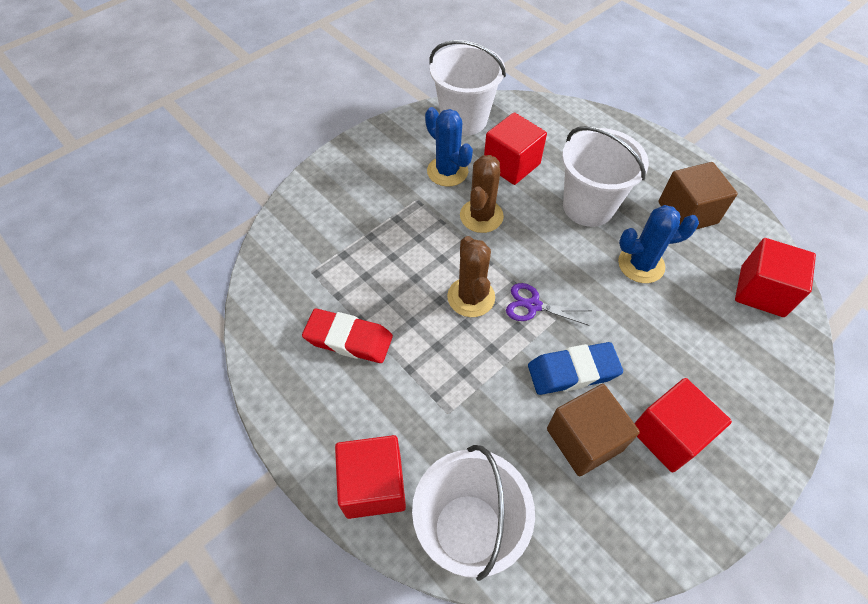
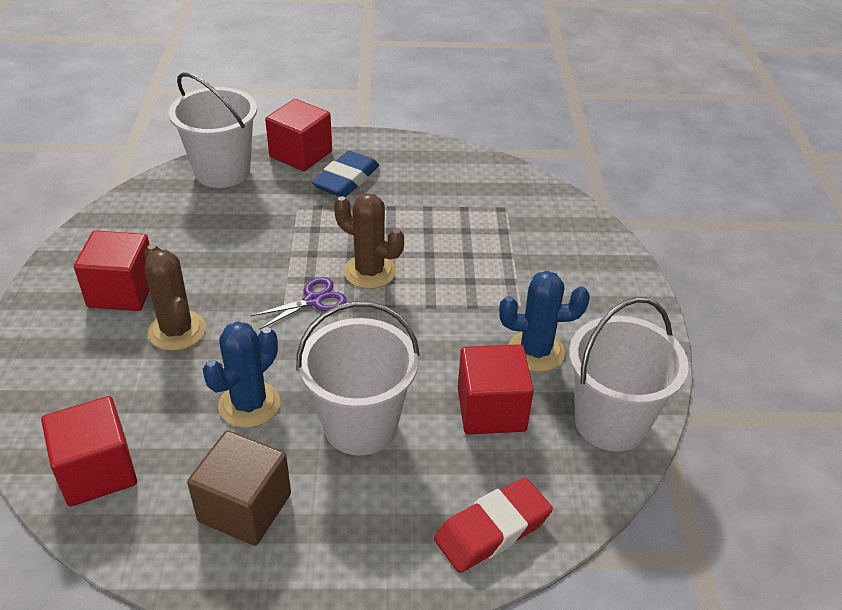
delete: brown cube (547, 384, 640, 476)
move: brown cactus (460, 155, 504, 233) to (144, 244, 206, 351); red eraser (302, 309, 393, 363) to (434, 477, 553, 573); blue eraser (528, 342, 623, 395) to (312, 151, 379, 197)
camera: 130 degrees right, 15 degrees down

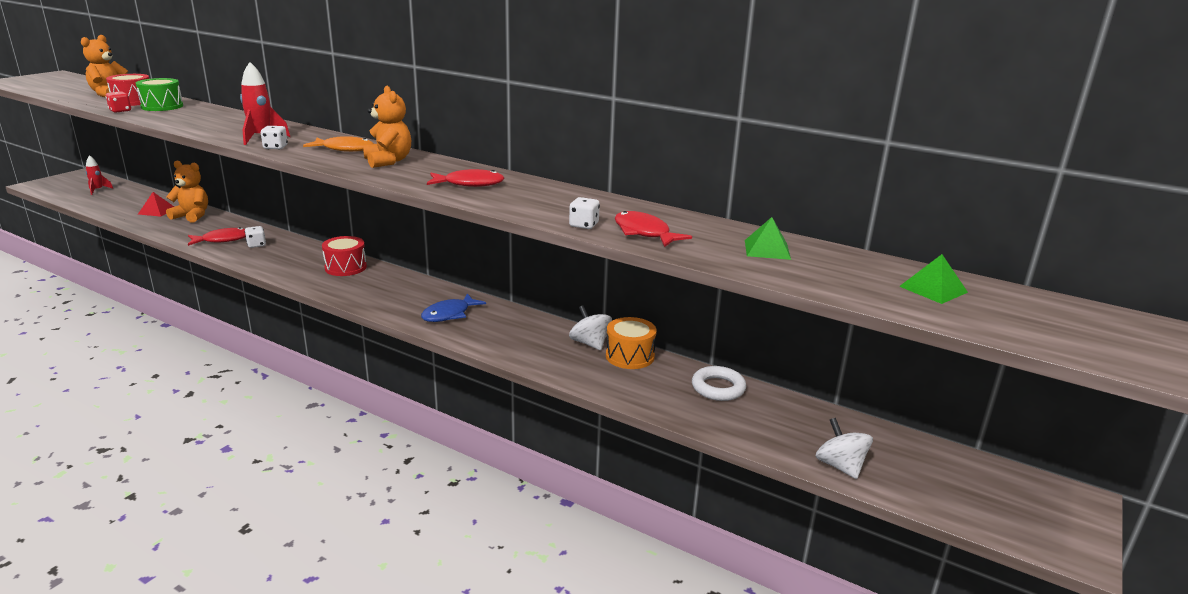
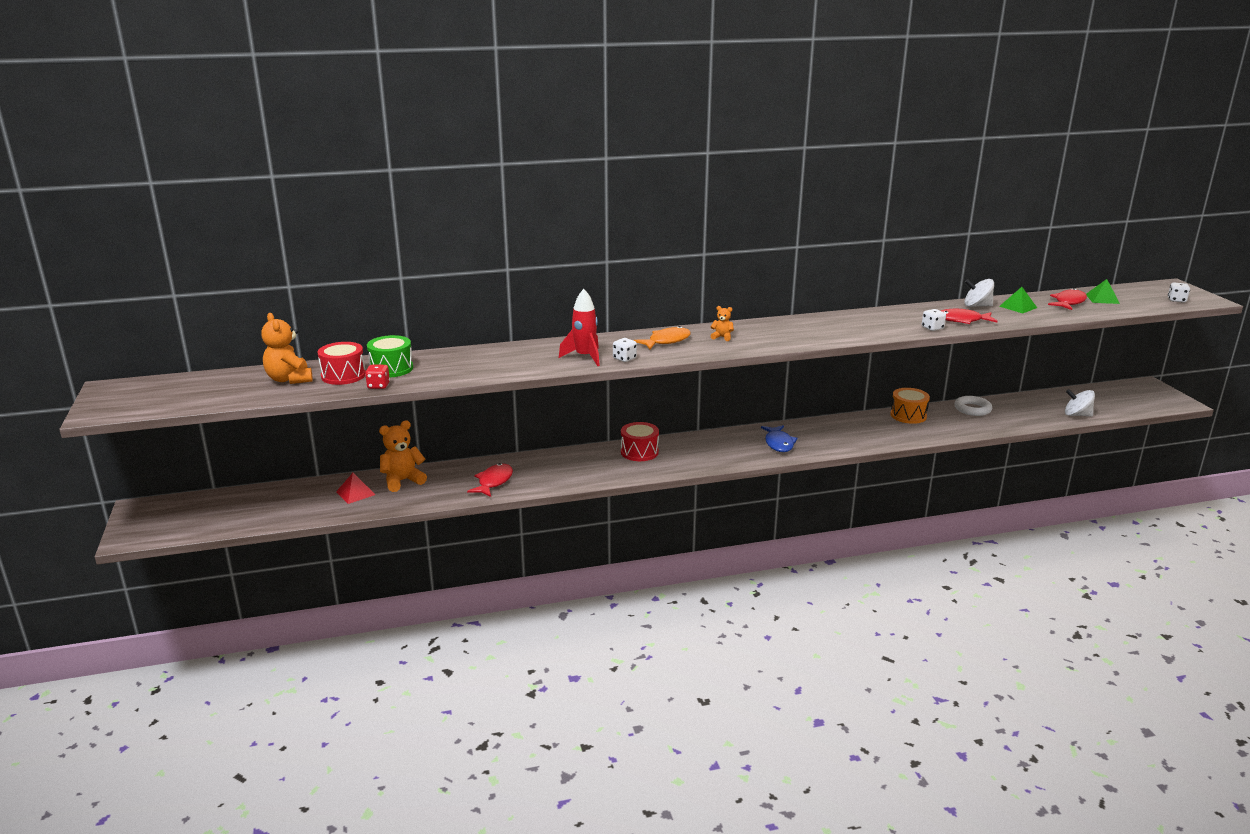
delete: red rocket (86, 155, 113, 195)
move: red fish (427, 169, 504, 187) to (1048, 288, 1087, 310); white dice (245, 226, 266, 248) to (1168, 282, 1190, 303); white spinning top (569, 305, 612, 350) to (964, 279, 994, 307)
resize: orange teddy bear (363, 86, 411, 168) = (711, 306, 734, 341) x0.51
camera: 45 degrees left, 0 degrees up

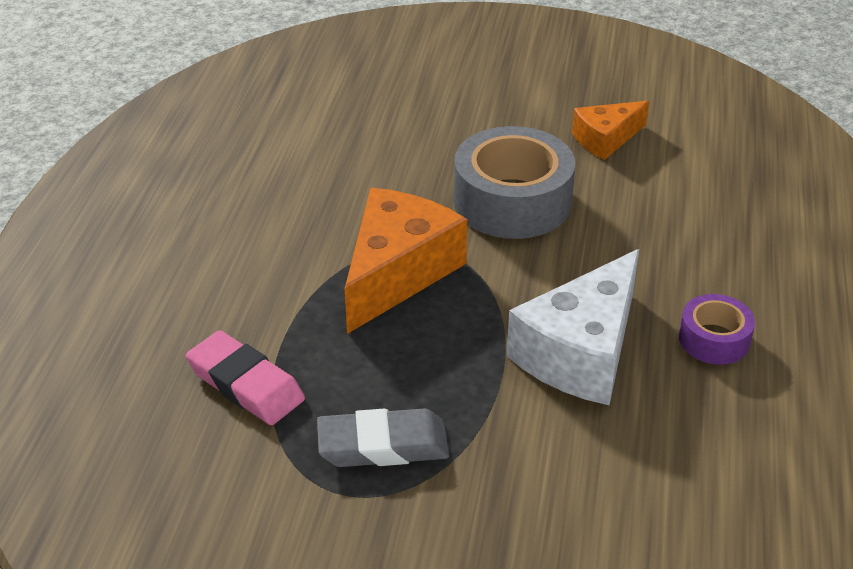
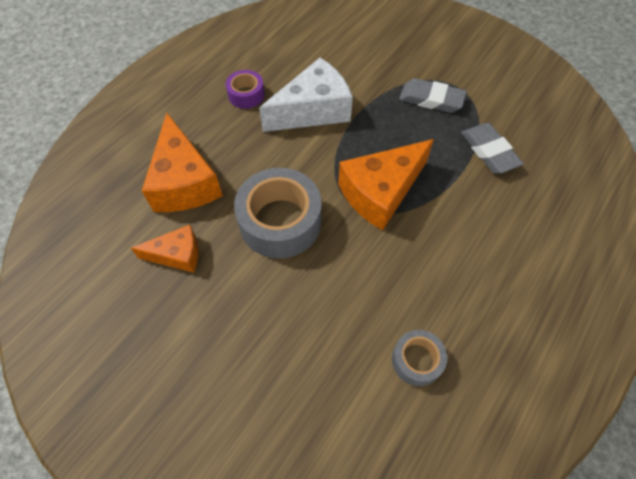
insert: orange cheese (142, 113, 223, 212); grey tape (392, 330, 447, 386)
recolor: pink eraser (186, 330, 305, 425) to grey eraser (461, 123, 524, 173)
camera: 155 degrees left, 20 degrees up

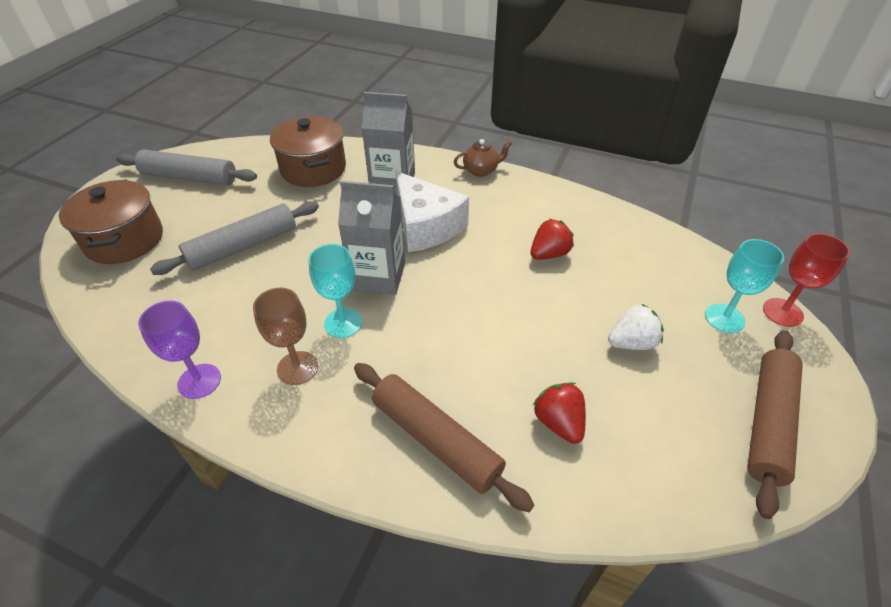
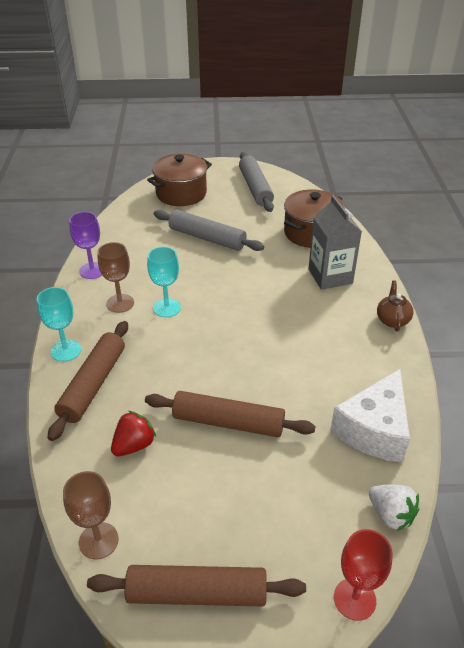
delete: grey carton (338, 181, 405, 295); red strawberry (531, 218, 574, 260)
insert: brown rolling pin (145, 391, 315, 437); brown goblet (63, 471, 119, 559)
move: white cheese (395, 171, 469, 252) to (330, 369, 410, 463); turquoise goblet (705, 239, 784, 333) to (37, 287, 81, 362); white strawberry (608, 304, 664, 350) to (369, 485, 419, 531)
rotate: brown teapot (454, 139, 512, 177) = (377, 281, 413, 331) 135 degrees counterclockwise
camera: 65 degrees right, 5 degrees down

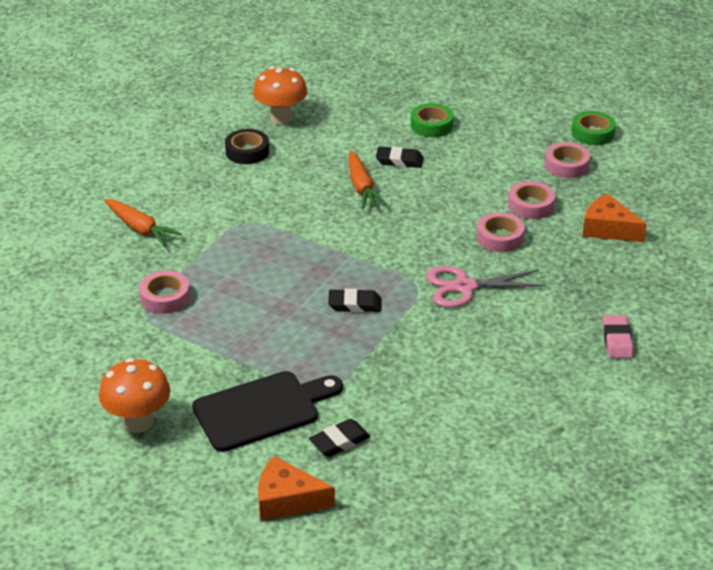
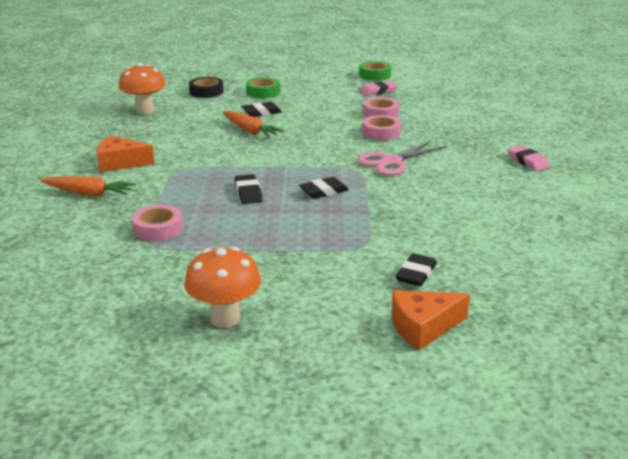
delete: black cutting board (192, 371, 343, 452)
insert: black eraser (235, 174, 263, 204)
move: black tape (225, 129, 269, 164) to (189, 77, 224, 98); orange cheese (582, 193, 647, 242) to (97, 135, 155, 172)
replace: pink tape (544, 142, 590, 178) to pink eraser (360, 81, 398, 96)
camera: 30 degrees left, 10 degrees down

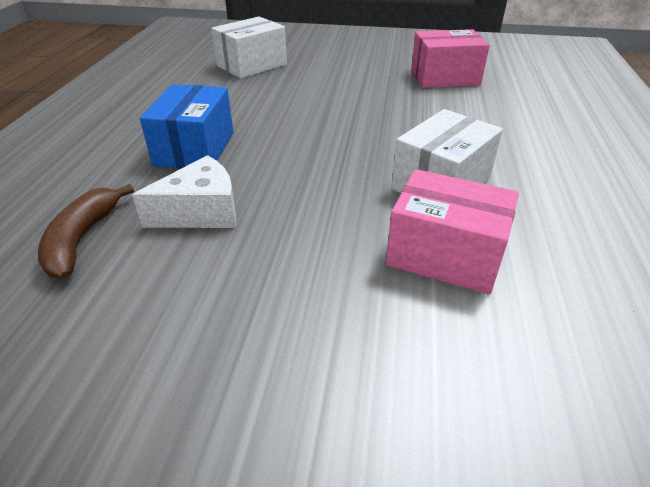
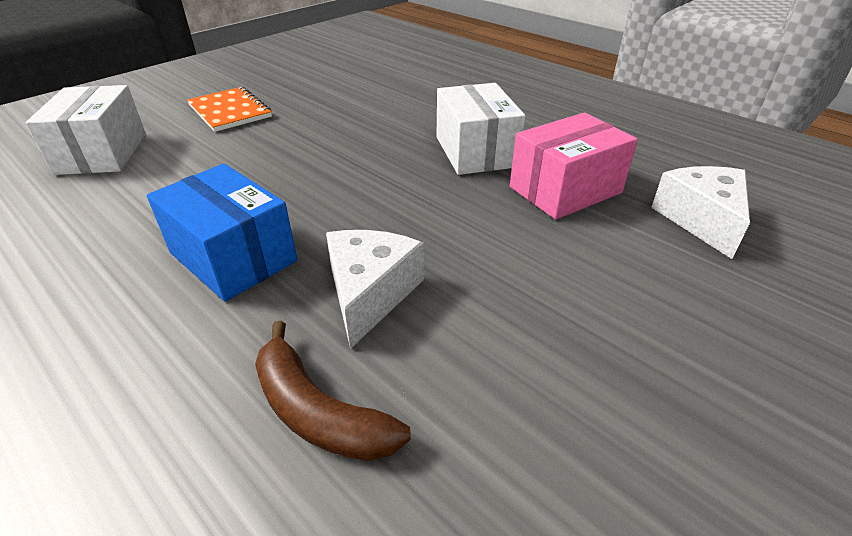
delete: pink box (411, 29, 490, 88)
insert: orange notebook (187, 87, 272, 132); white cheese (651, 166, 750, 259)
camera: 55 degrees left, 0 degrees up

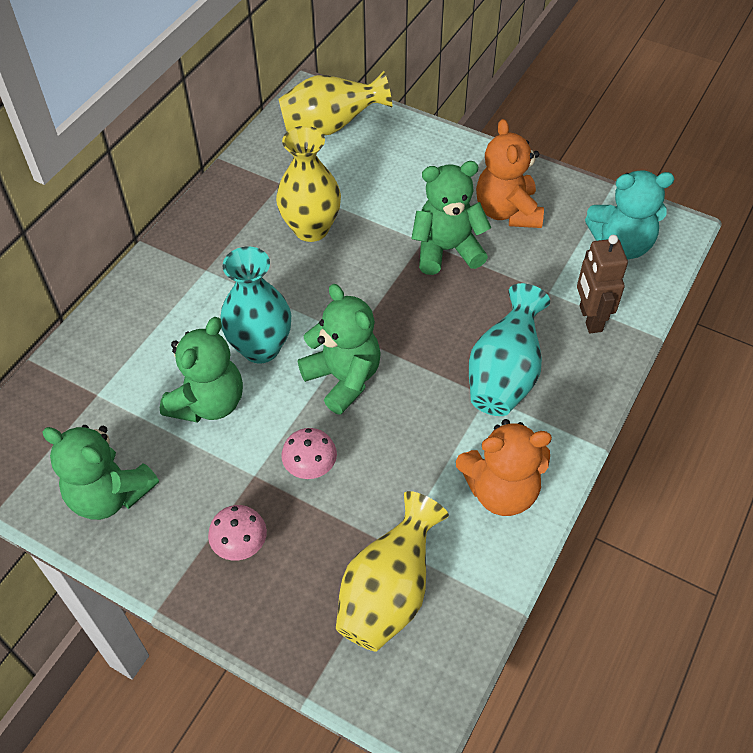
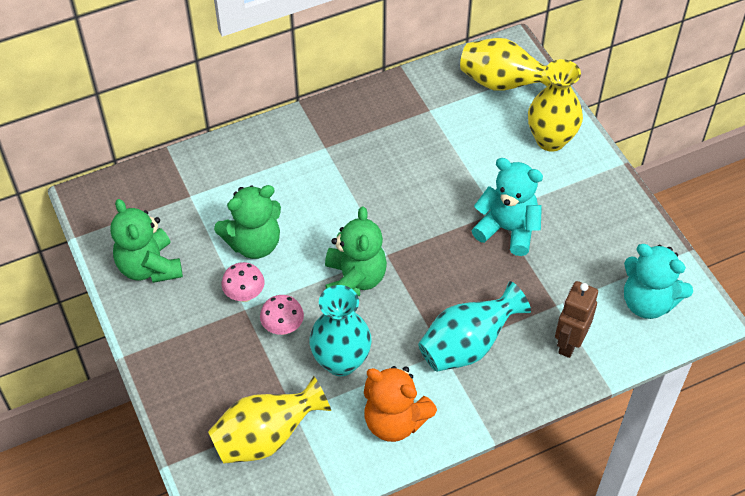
delete: orange teddy bear (476, 119, 544, 228)
move: yellow vase (276, 126, 341, 242) to (528, 59, 583, 152); turquoise vase (220, 247, 291, 363) to (309, 285, 372, 376); pink mushroom (208, 505, 267, 561) to (221, 262, 265, 302)
recolor: green teddy bear (411, 161, 491, 275) to turquoise teddy bear (471, 158, 543, 256)
camera: 35 degrees right, 0 degrees up

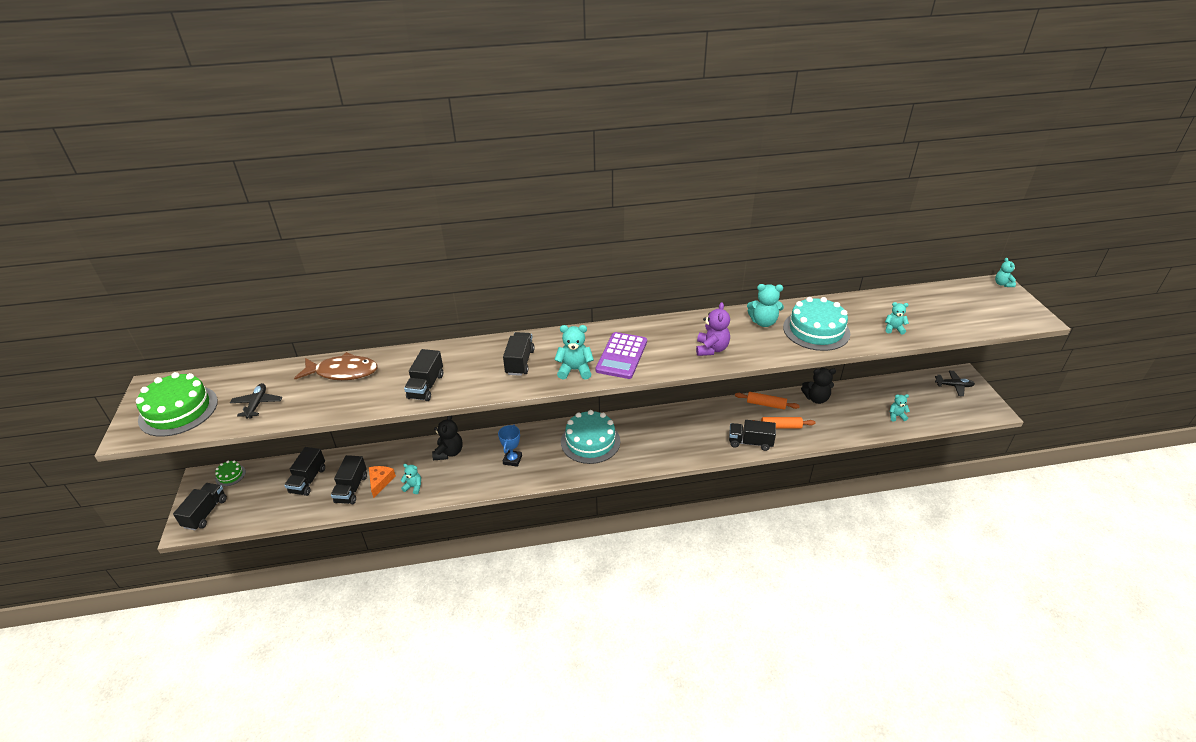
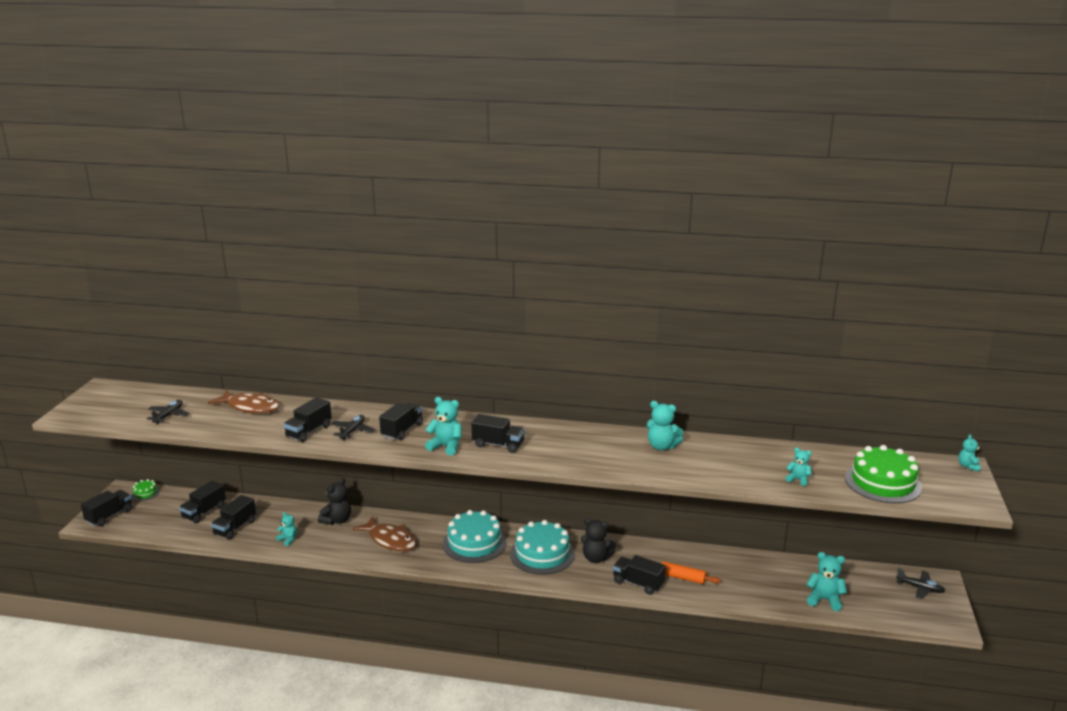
delete: purple teddy bear (696, 302, 730, 356); orange rolling pin (735, 392, 800, 410); orange cheese (369, 466, 396, 498)
insert: black plane (331, 415, 375, 440)
move: turquoise cake (783, 297, 850, 351) to (510, 520, 575, 575); black teddy bear (801, 368, 836, 404) to (581, 518, 616, 563); green cake (136, 372, 218, 437) to (845, 445, 922, 503)
replace: purple calculator (595, 332, 647, 379) to black truck (471, 414, 525, 453); blue trophy (498, 424, 522, 467) to brown fish (352, 516, 416, 552)
resize: turquoise teddy bear (889, 394, 910, 422) = (806, 552, 847, 611) x1.63
camera: 20 degrees right, 15 degrees down

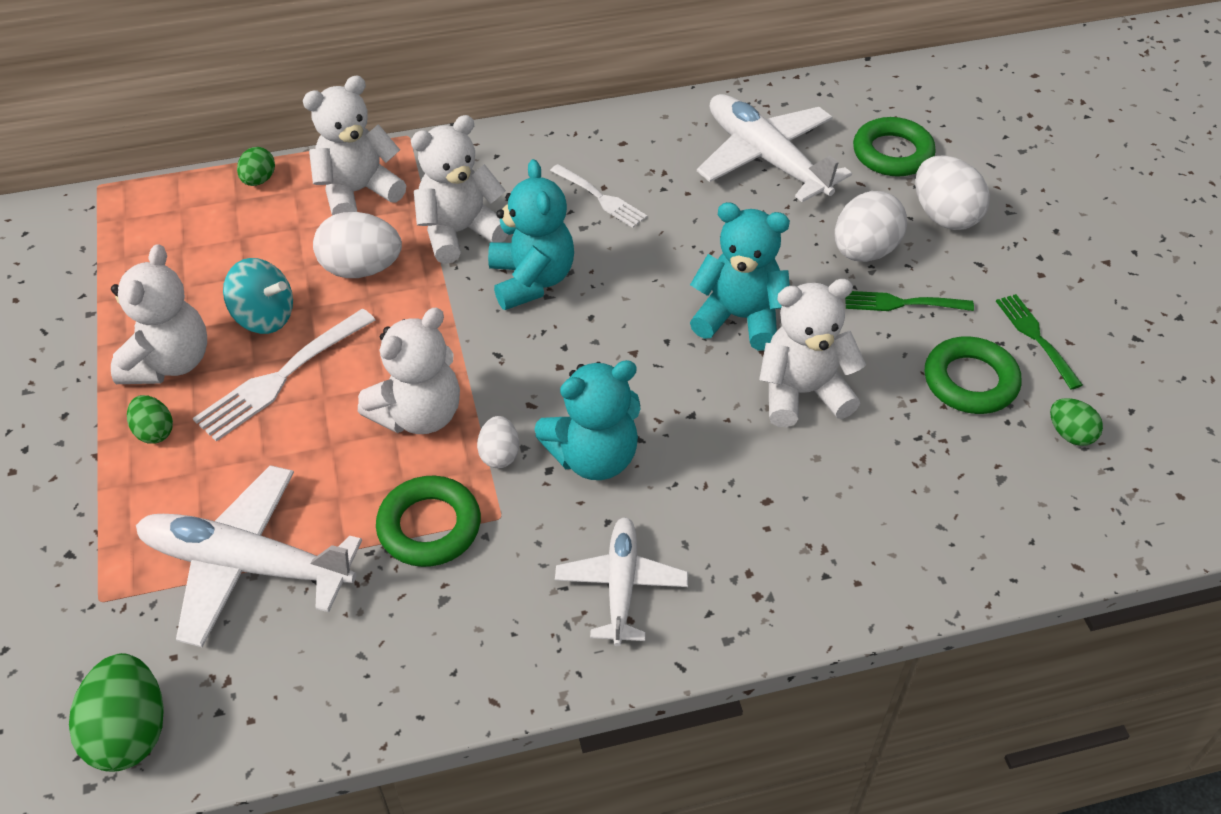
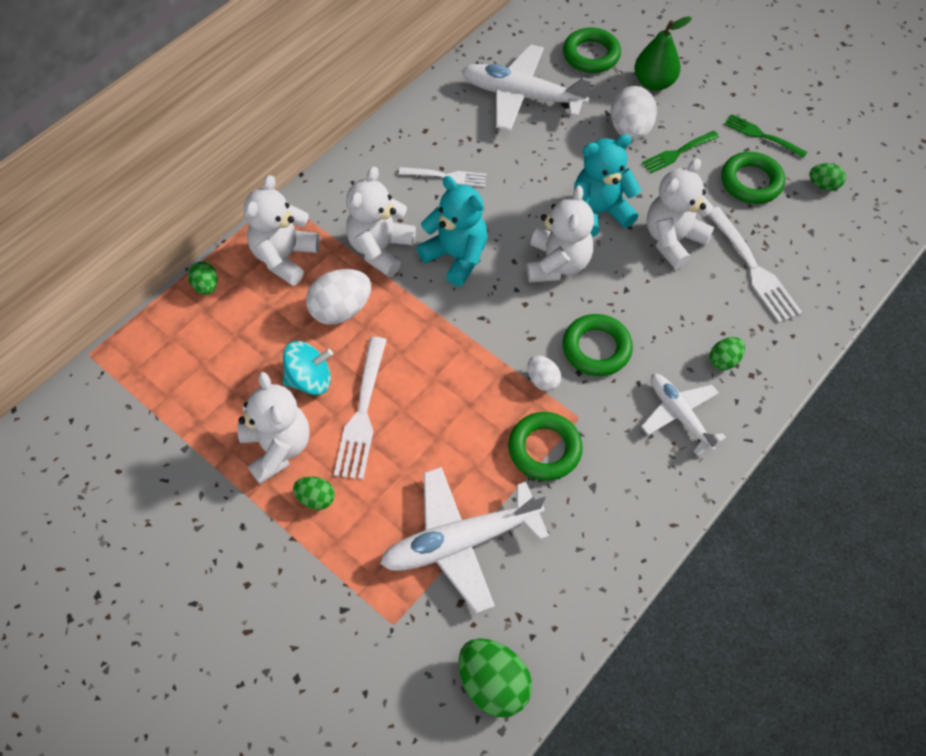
insert: white fork (708, 207, 802, 323); green egg (710, 337, 745, 370)
move: white teddy bear (358, 307, 460, 434) to (527, 185, 594, 282)
replace: white egg (915, 156, 990, 230) to green pear (634, 16, 692, 91); turquoise teddy bear (534, 360, 640, 480) to green ring (563, 314, 633, 376)
camera: 35 degrees left, 10 degrees up

